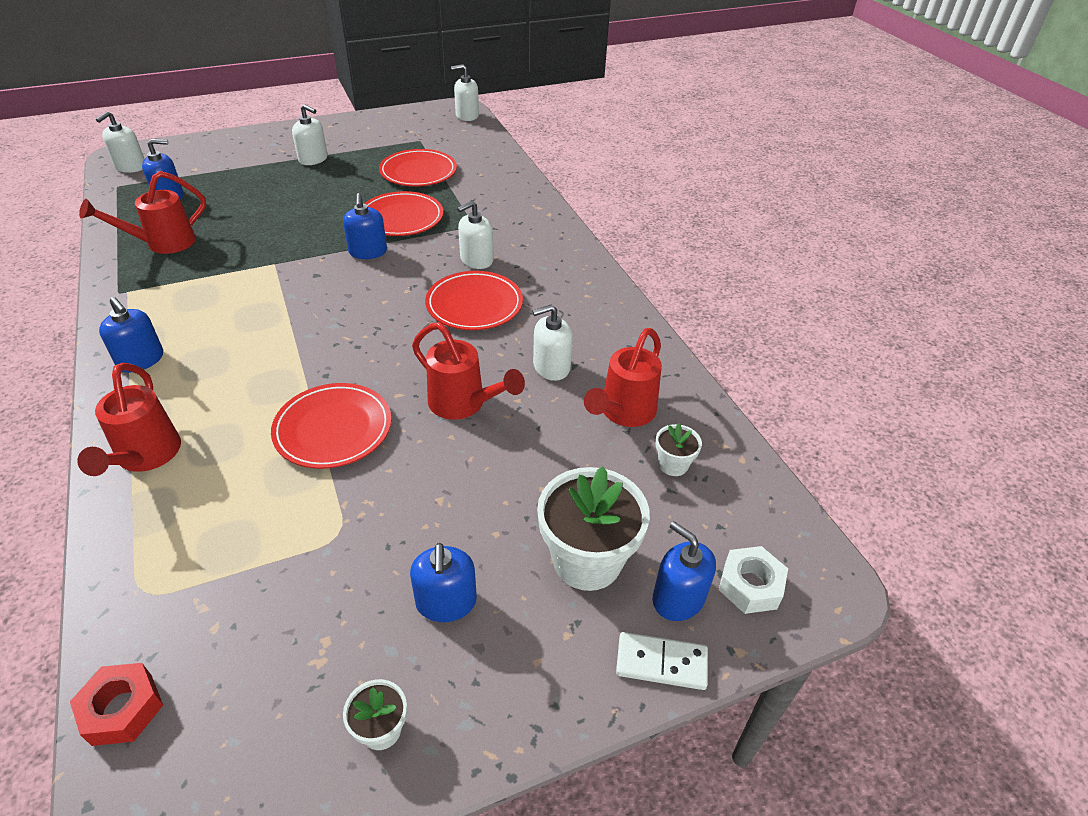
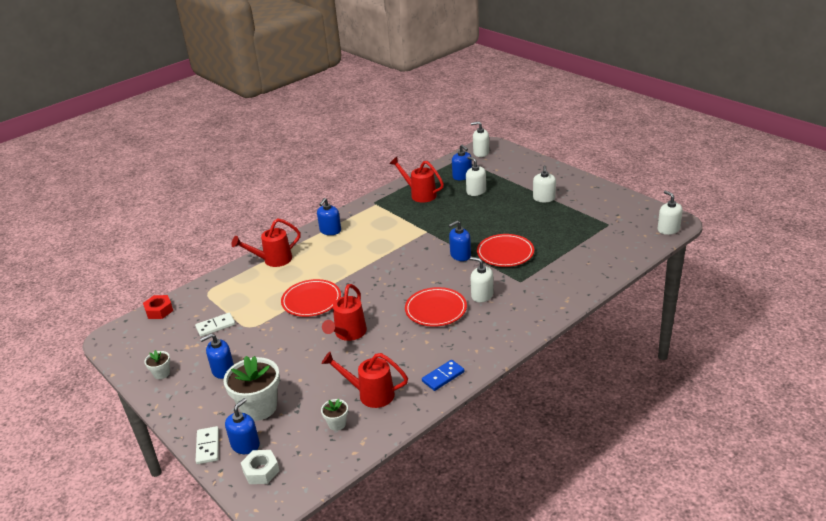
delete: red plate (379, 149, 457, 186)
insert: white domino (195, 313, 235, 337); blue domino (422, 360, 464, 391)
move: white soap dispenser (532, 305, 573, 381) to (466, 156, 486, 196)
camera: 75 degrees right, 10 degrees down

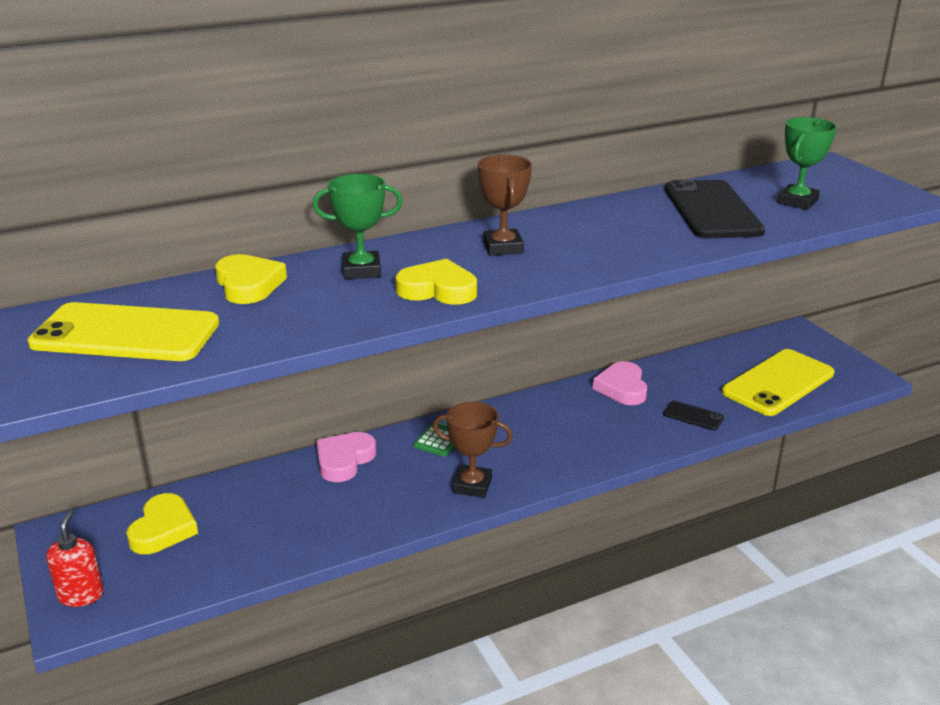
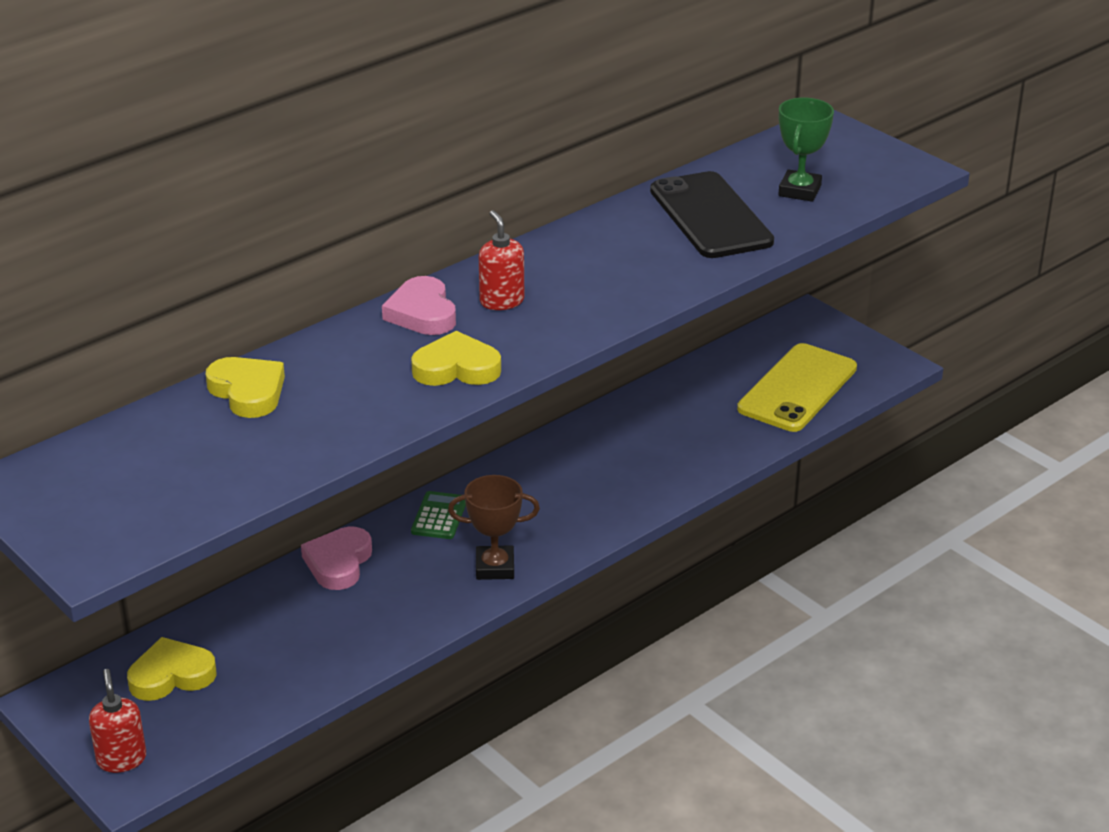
delete: green trophy (313, 174, 403, 279); yellow phone (28, 302, 219, 361); black phone (663, 401, 724, 430)
move: pink heart (593, 361, 647, 405) to (382, 276, 456, 335)
replace: brown trophy (477, 155, 532, 256) to red soap dispenser (479, 210, 524, 310)
rotate: yellow heart (126, 493, 198, 554) = (127, 637, 217, 701) 105 degrees counterclockwise
camera: 15 degrees left, 5 degrees up

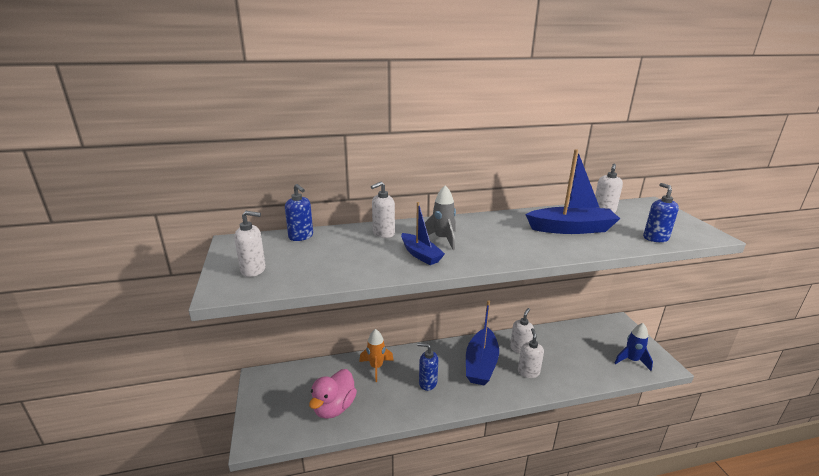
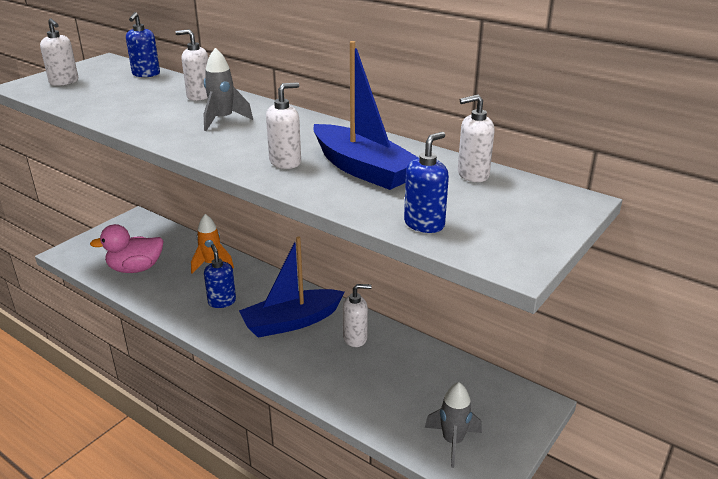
delete: blue boat (401, 202, 445, 265)
move: white soap dispenser (518, 328, 544, 378) to (266, 82, 301, 169)
recolor: blue rocket (615, 323, 653, 371) to grey rocket (425, 382, 482, 468)
camera: 50 degrees right, 5 degrees up

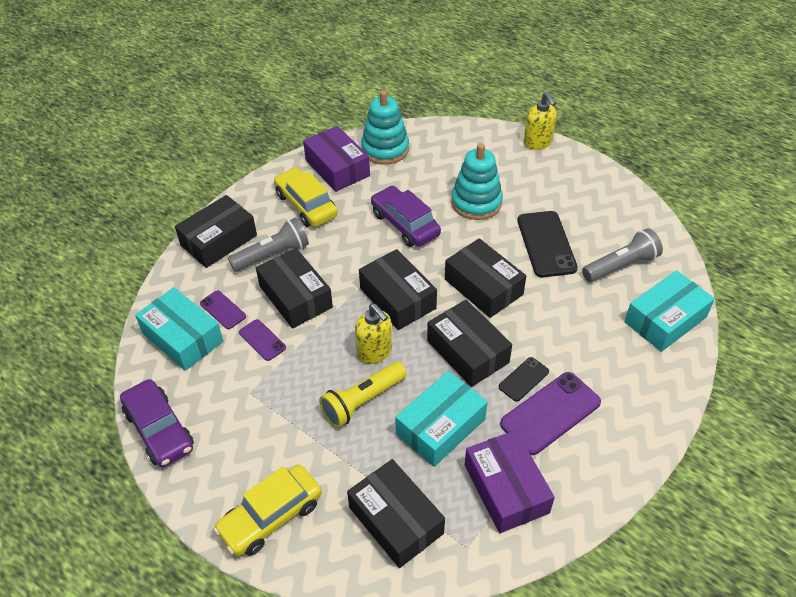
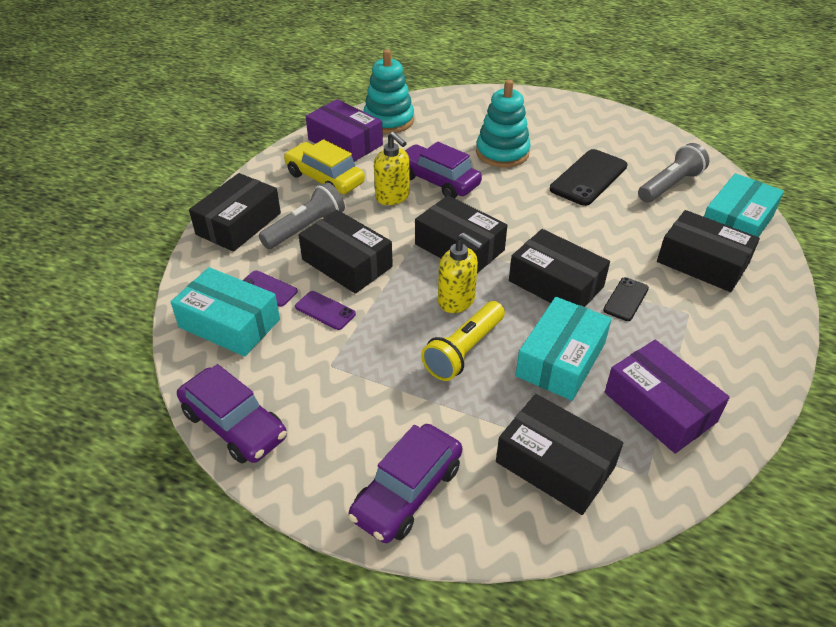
delete: purple phone (500, 372, 601, 455)
move: yellow soap dispenser (524, 92, 557, 150) to (374, 131, 410, 205); black box (445, 238, 526, 318) to (657, 210, 760, 292)
recolor: yellow car (213, 465, 322, 556) to purple car (348, 424, 462, 543)
rotate: black phone (517, 211, 578, 277) = (550, 149, 628, 206) 60 degrees clockwise
camera: 15 degrees left, 5 degrees down

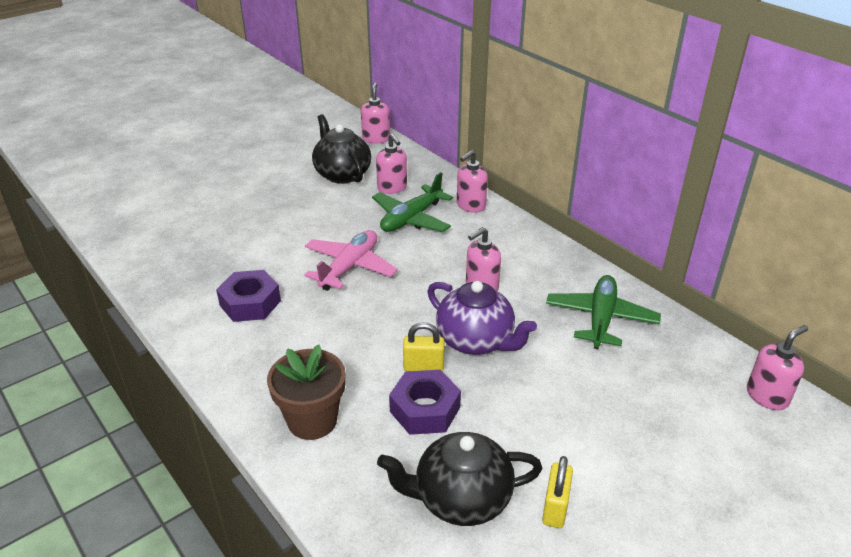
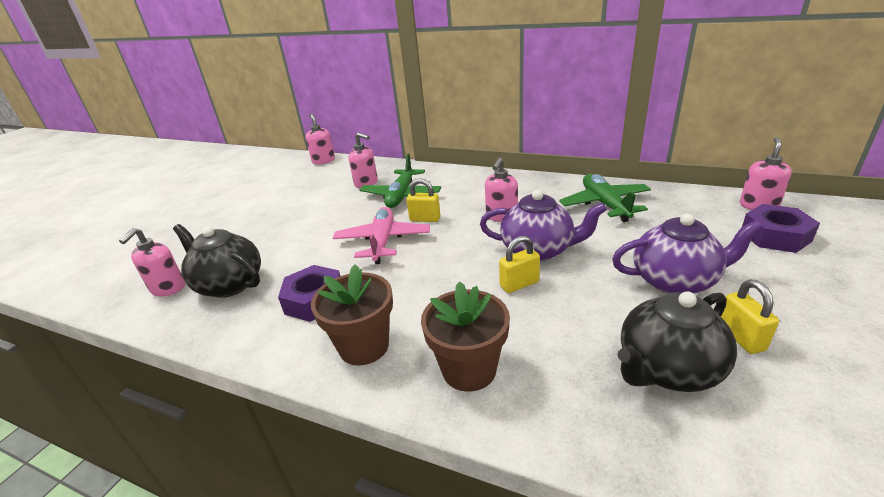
insert: yellow padlock (406, 178, 440, 222); purple teapot (612, 213, 763, 294); brown flower pot (311, 264, 393, 366)
move: black teapot (312, 114, 371, 184) to (173, 224, 261, 298); pink soap dispenser (457, 150, 488, 213) to (119, 228, 185, 297); purple nut (389, 370, 461, 435) to (742, 204, 820, 253)
camera: 25 degrees left, 5 degrees down

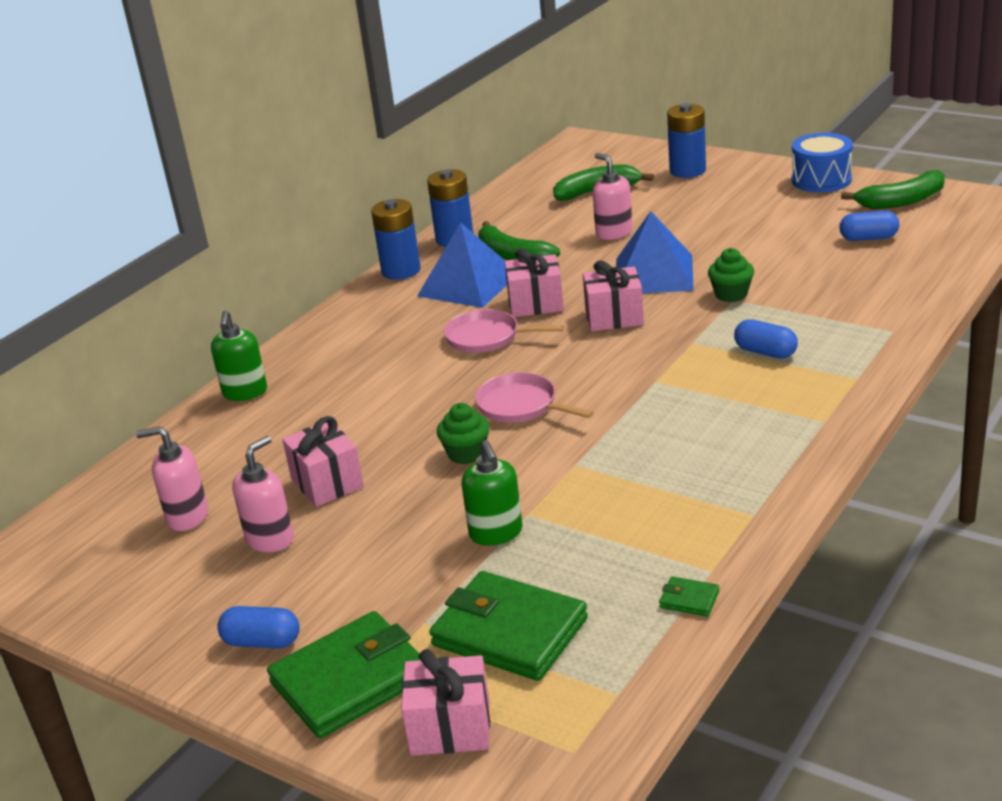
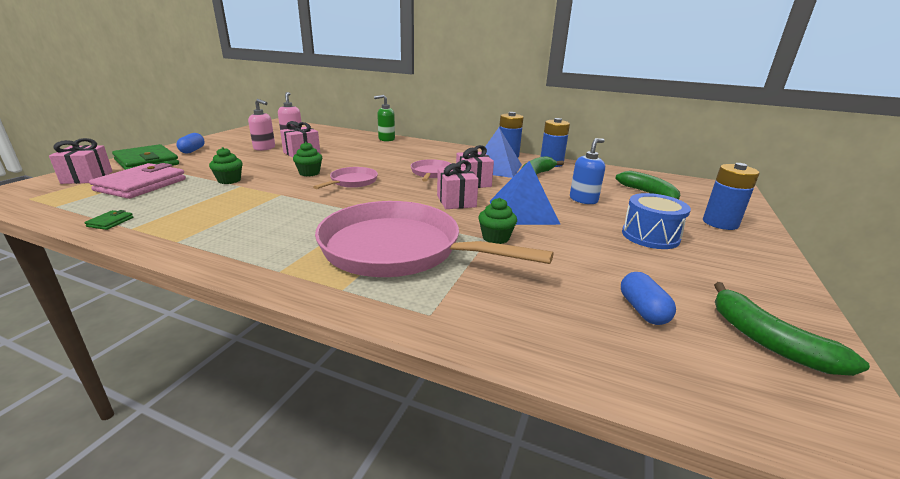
move: blue drum (792, 133, 853, 193) to (622, 193, 691, 249)
replace: blue capsule (734, 319, 798, 358) to pink pan (315, 201, 554, 277); green soap dispenser (461, 440, 523, 546) to green cupcake (209, 147, 243, 184)
recolor: pink soap dispenser (593, 153, 632, 240) to blue soap dispenser (570, 138, 605, 204); green wallet (429, 571, 588, 681) to pink wallet (89, 163, 186, 199)
camera: 75 degrees right, 5 degrees down

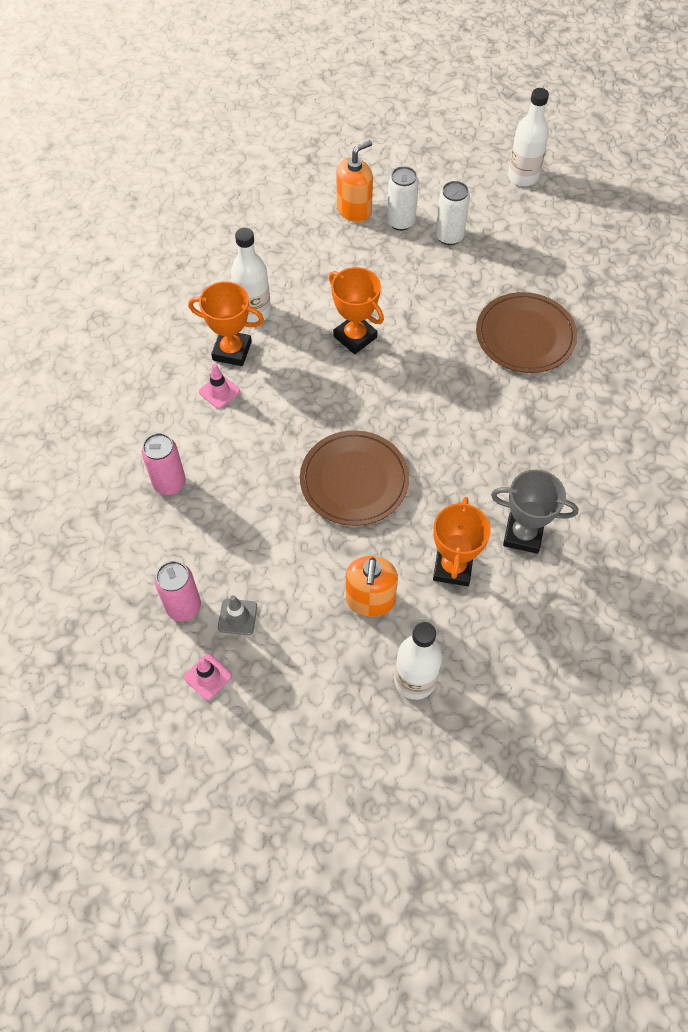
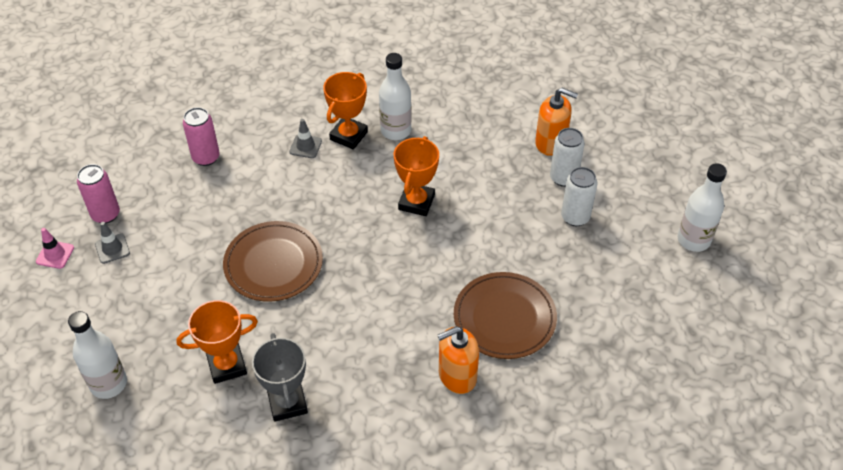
move: orange soap dispenser (346, 556, 398, 617) to (438, 326, 479, 394)
recolor: pink traffic cone (199, 364, 240, 409) to grey traffic cone (289, 119, 322, 158)
rotate: orange trophy (188, 281, 264, 366) = (323, 72, 368, 150) 45 degrees clockwise
camera: 60 degrees right, 10 degrees down

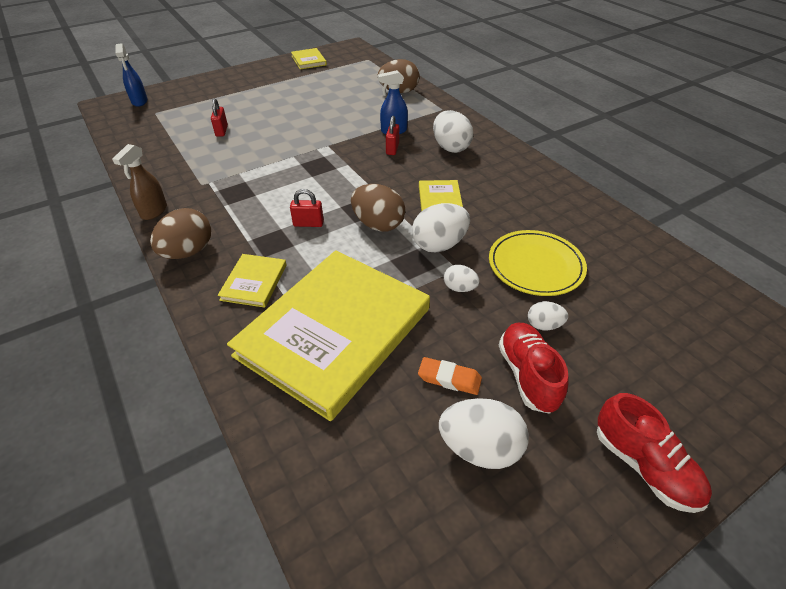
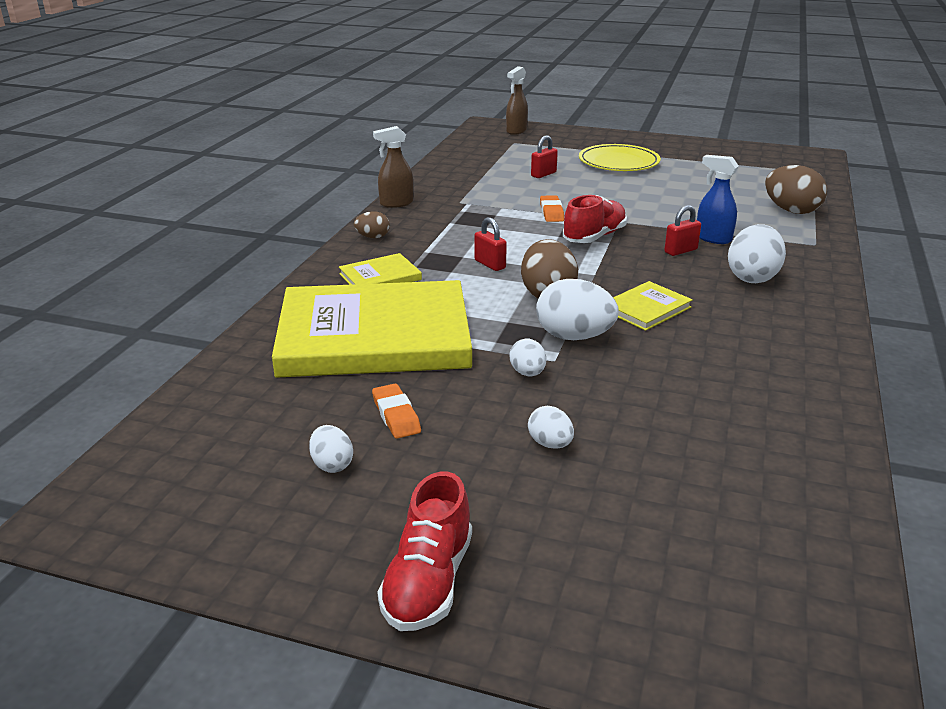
delete: yellow book (291, 48, 327, 69)
insert: orange eraser (540, 195, 564, 222)
move: yellow plate (489, 230, 587, 296) to (579, 144, 661, 171); red shoe (499, 323, 568, 414) to (563, 195, 627, 243)
recolor: blue spray bottle (116, 43, 147, 107) to brown spray bottle (506, 66, 528, 135)
resize: brown egg (150, 208, 211, 259) = (354, 211, 390, 238) x0.54; white egg (439, 398, 529, 469) = (309, 425, 353, 473) x0.54
camera: 50 degrees right, 15 degrees down

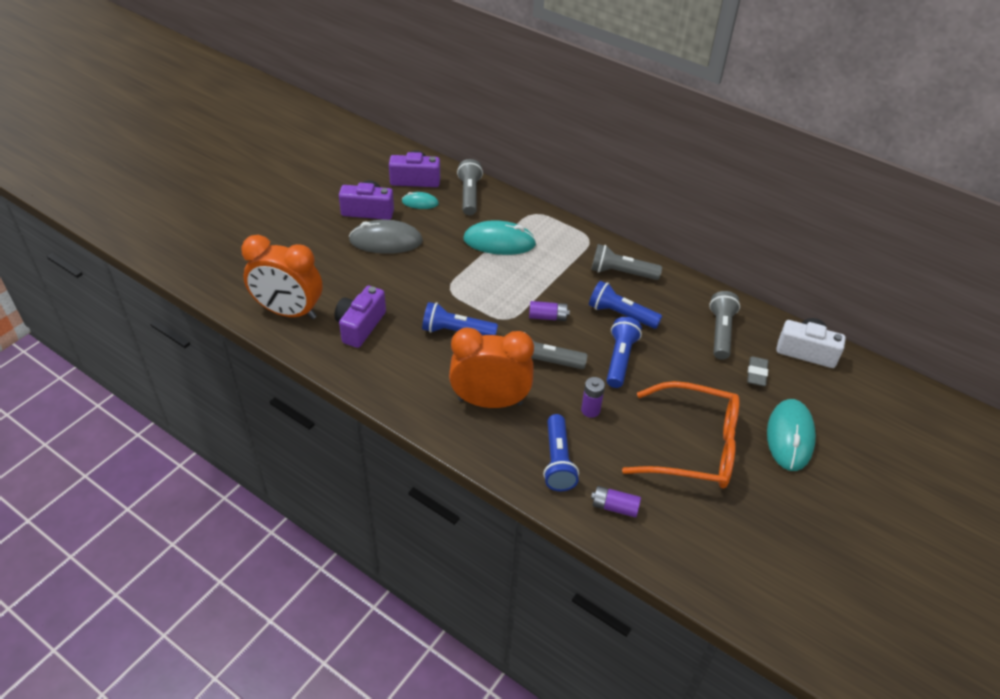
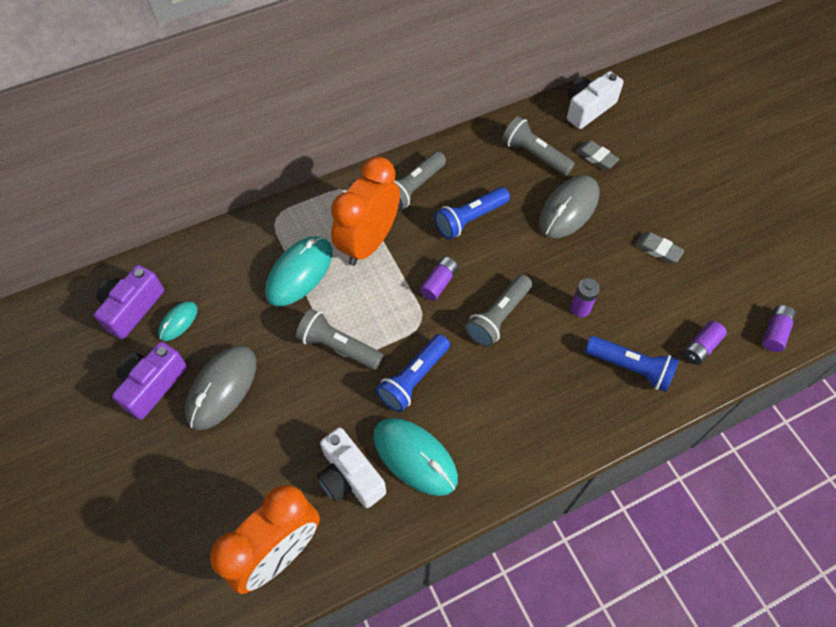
delete: blue flashlight (607, 317, 642, 388)
insert: grey mouse (539, 175, 599, 238); purple battery (762, 305, 796, 352)
move: grey flashlight (457, 159, 483, 215) to (296, 309, 383, 370); orange clock (449, 327, 534, 408) to (331, 157, 400, 266); turquoise mouse (767, 399, 816, 471) to (373, 418, 458, 496)
replace: orange glasses (622, 381, 740, 489) to grey eraser (635, 232, 684, 263)
recolor: purple camera (334, 286, 386, 348) to white camera (317, 427, 386, 508)
camera: 60 degrees left, 15 degrees up

